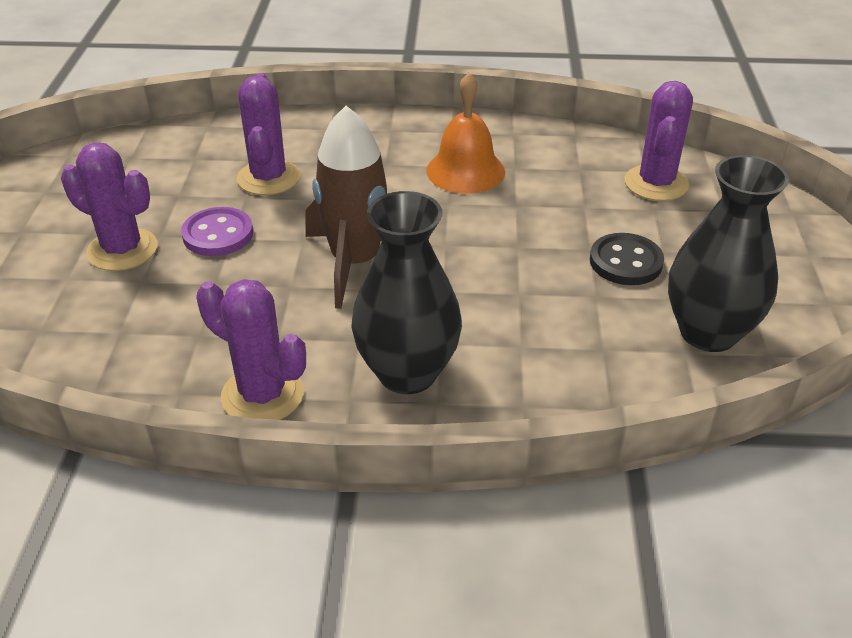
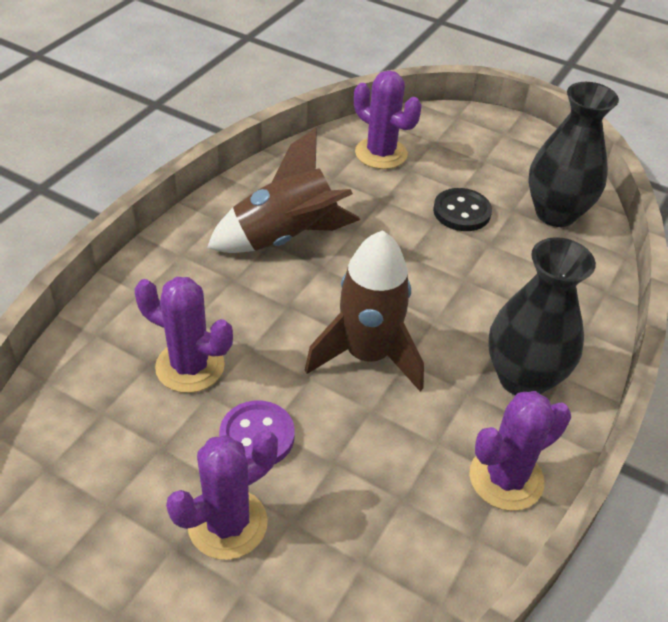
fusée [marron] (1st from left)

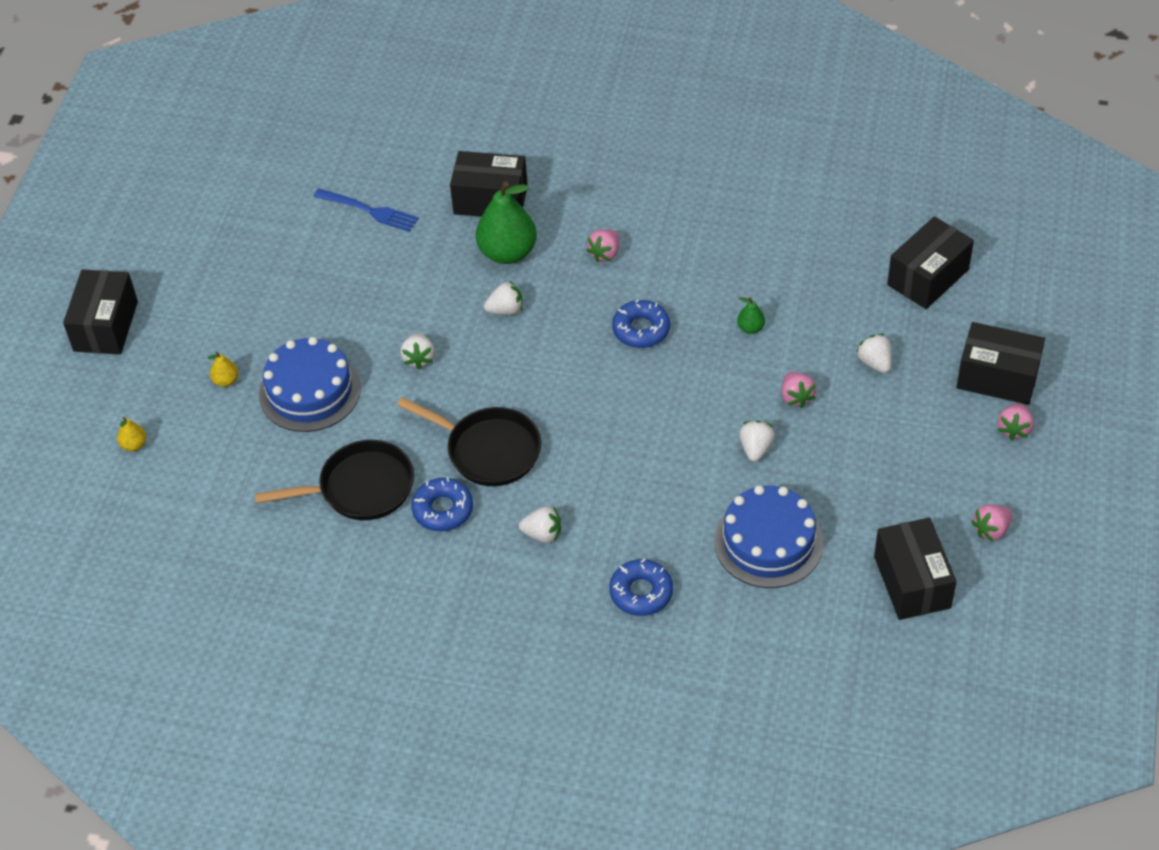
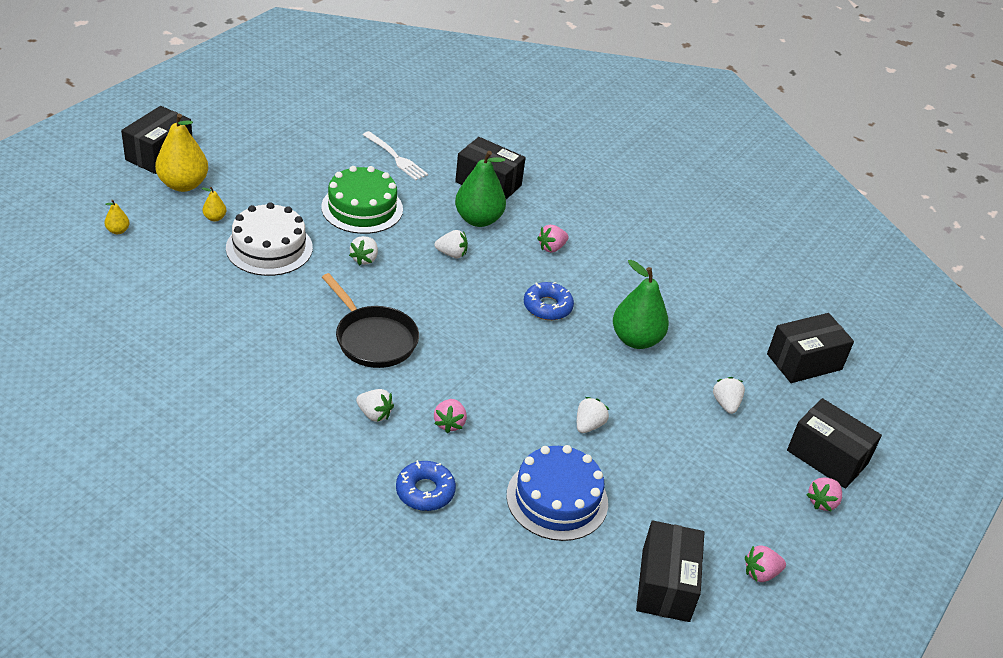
fourchette [blanc]
poire [vert] (2nd from left)
gâteau [blanc]
fraise [rose] (1st from left)
poêle [noir] (1st from left in the first image)
beignet [bleu] (1st from left in the first image)
poire [jaune] (2nd from left)
gâteau [vert]

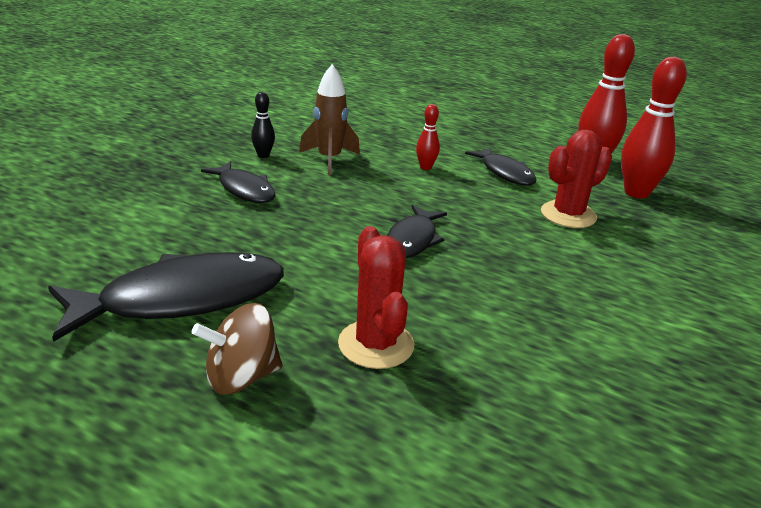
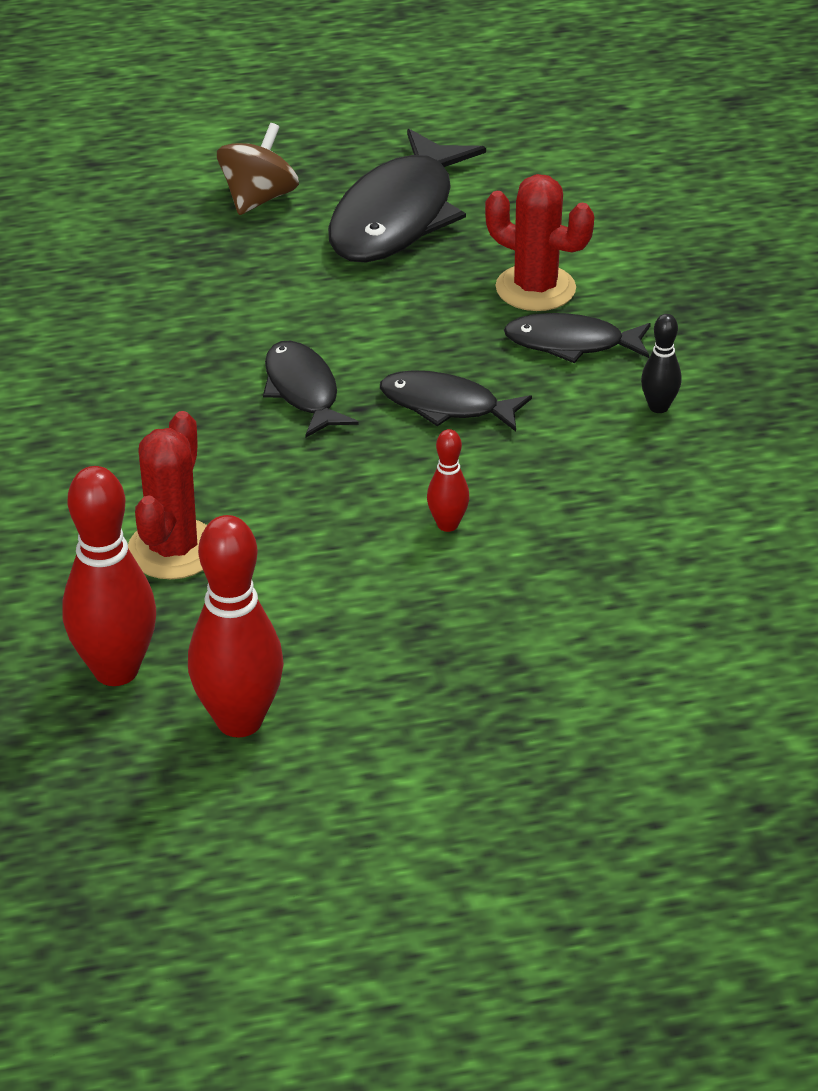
fusée [marron]
poisson [noir] (3rd from left)
cactus [rouge] (2nd from left)

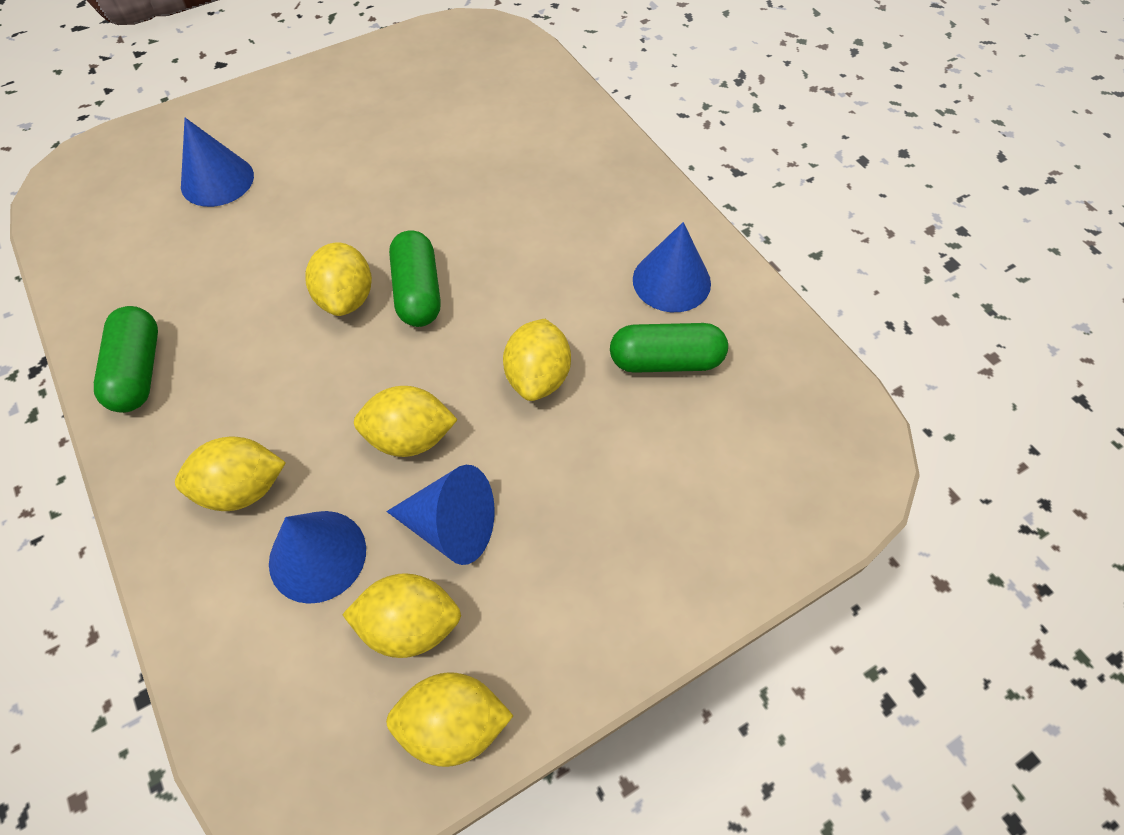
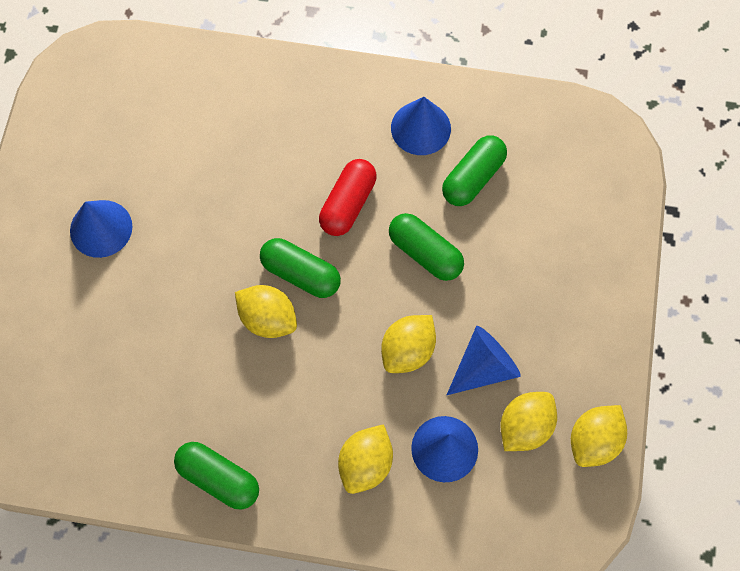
cône [bleu] (1st from left)
gélule [vert] (3rd from left)
gélule [rouge]

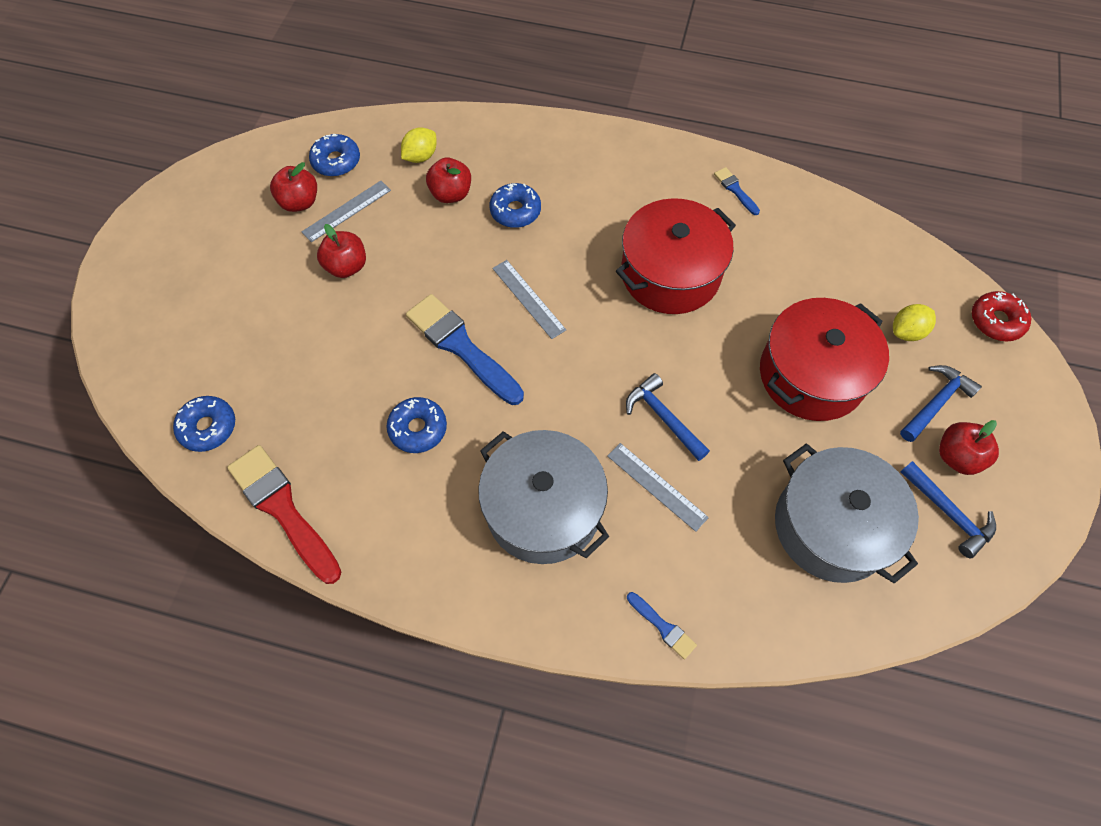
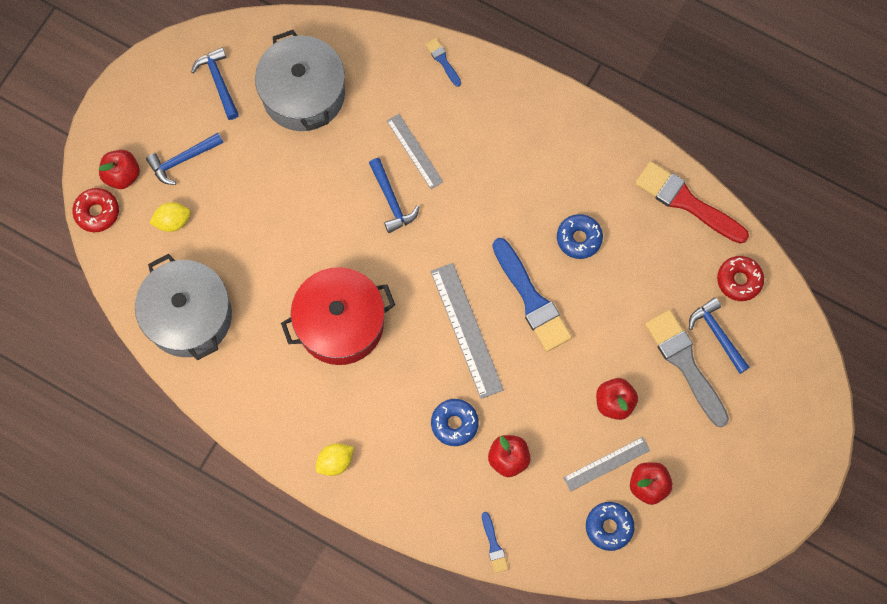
citron [jaune] (2nd from left)
pinceau [bleu] (2nd from left)
règle [gris] (2nd from left)
marmite [rouge] (2nd from left in the first image)
beignet [rouge] (2nd from left)
pomme [rouge] (1st from left)
marmite [gris] (1st from left)
pinceau [rouge]
marteau [bleu] (4th from left)
pinceau [gris]

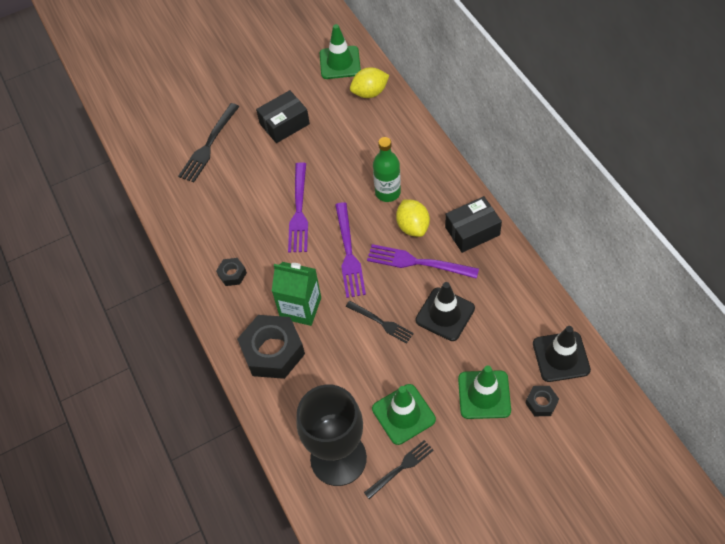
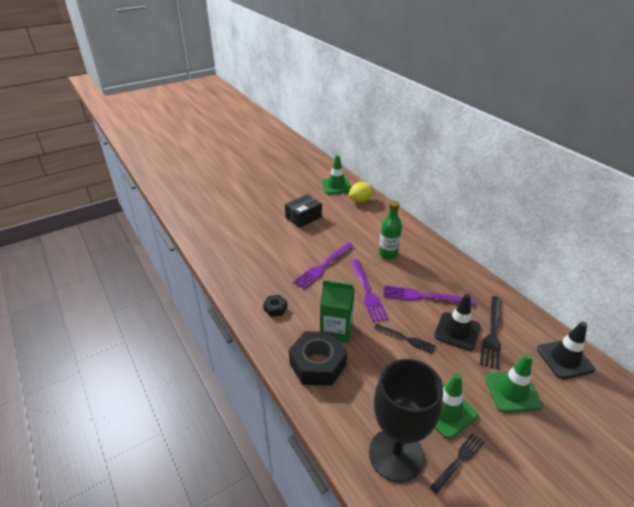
fourchette [noir] (3rd from left)
fourchette [violet] (1st from left)
boîte [noir] (2nd from left in the first image)
citron [jaune] (2nd from left in the first image)
écrou [noir] (3rd from left in the first image)

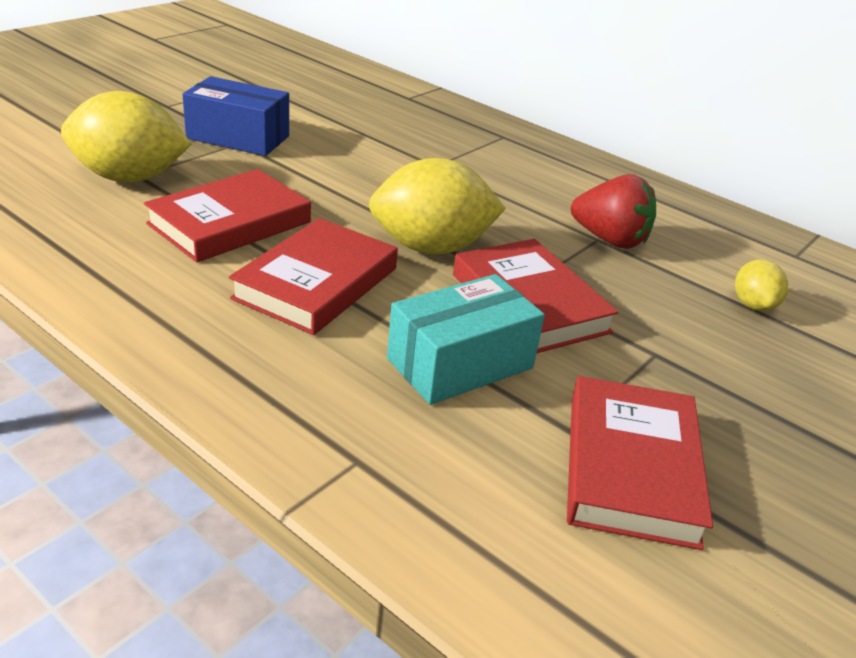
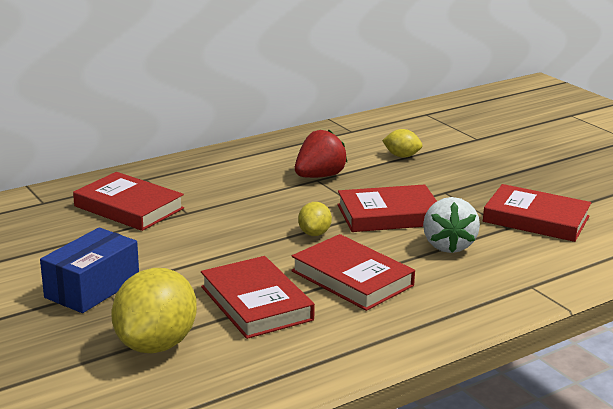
citron [jaune] (2nd from left)
fraise [blanc]
livre [rouge] (1st from left)

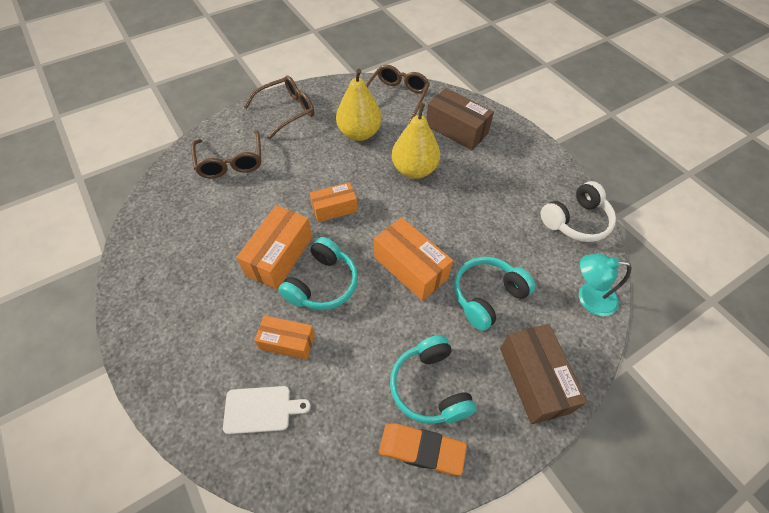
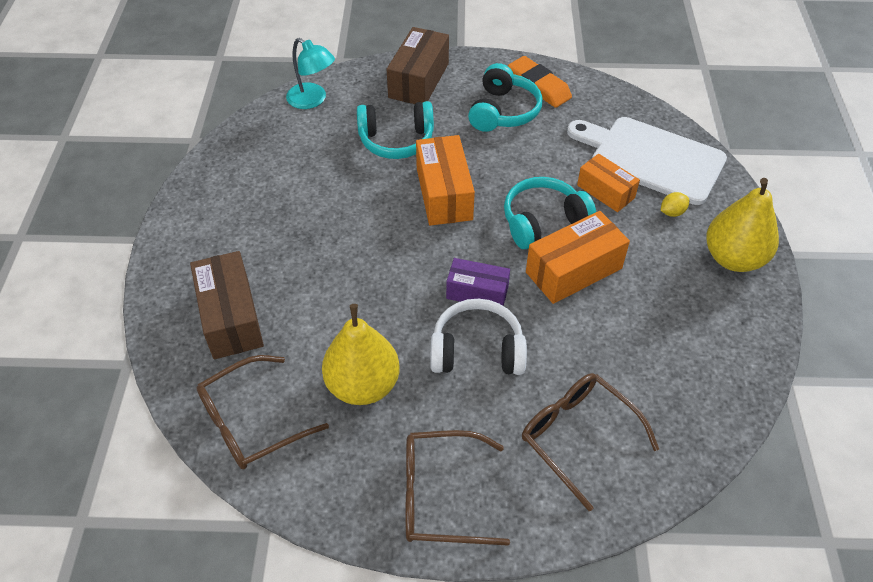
poire [jaune] (2nd from left)
lunettes [marron] (3rd from left)
casque audio [blanc]
boîte [violet]
planche à découper [blanc]
citron [jaune]

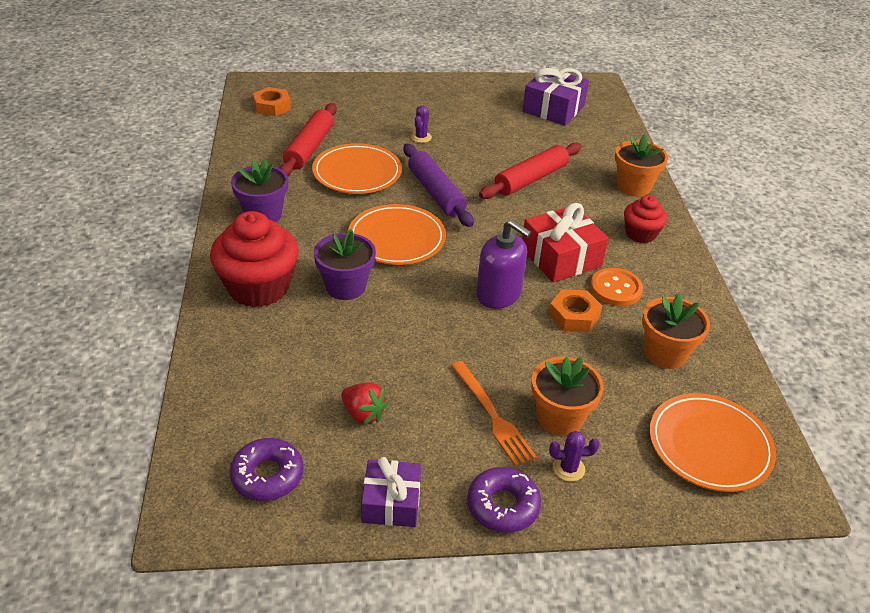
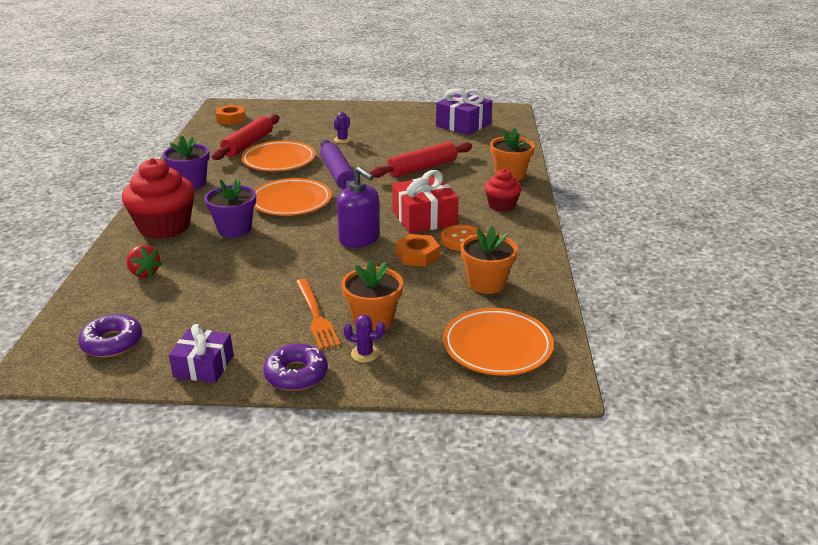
fraise [rouge]

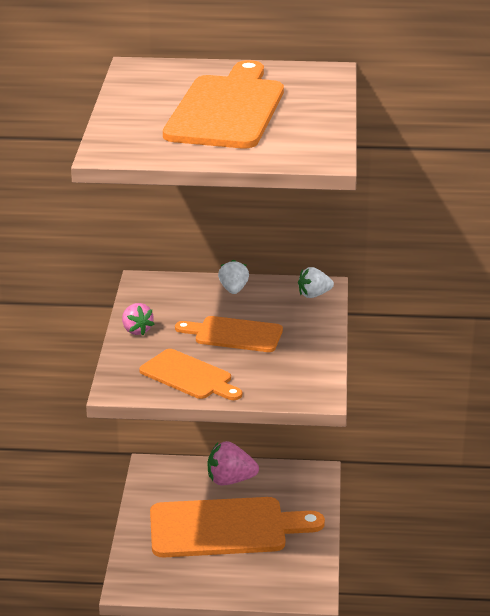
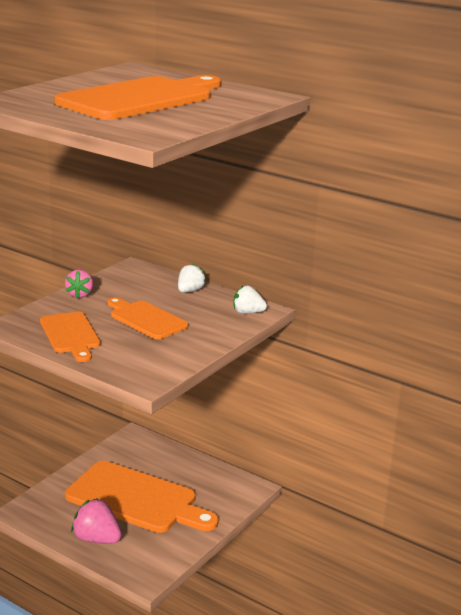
fraise [rose] (2nd from left)

